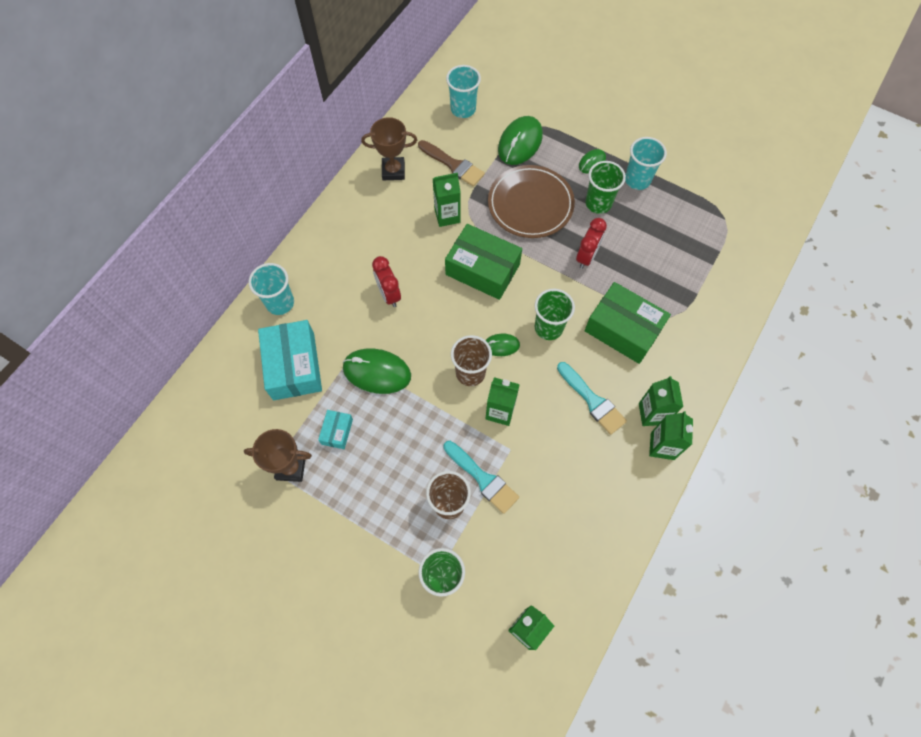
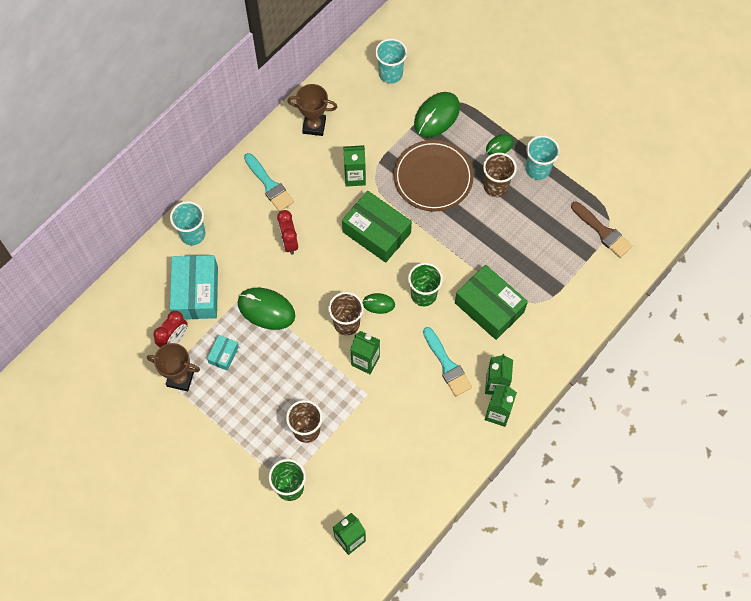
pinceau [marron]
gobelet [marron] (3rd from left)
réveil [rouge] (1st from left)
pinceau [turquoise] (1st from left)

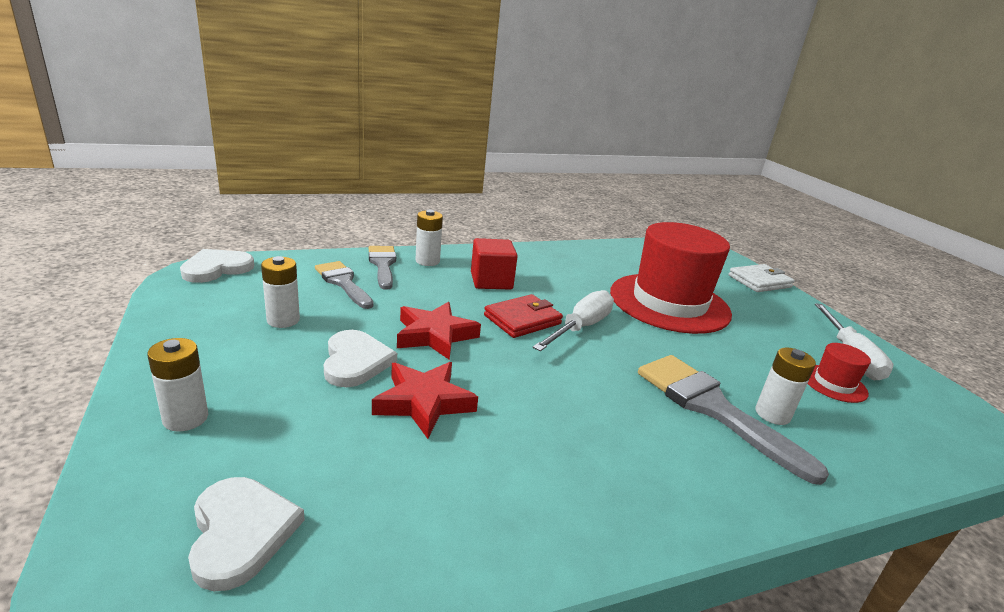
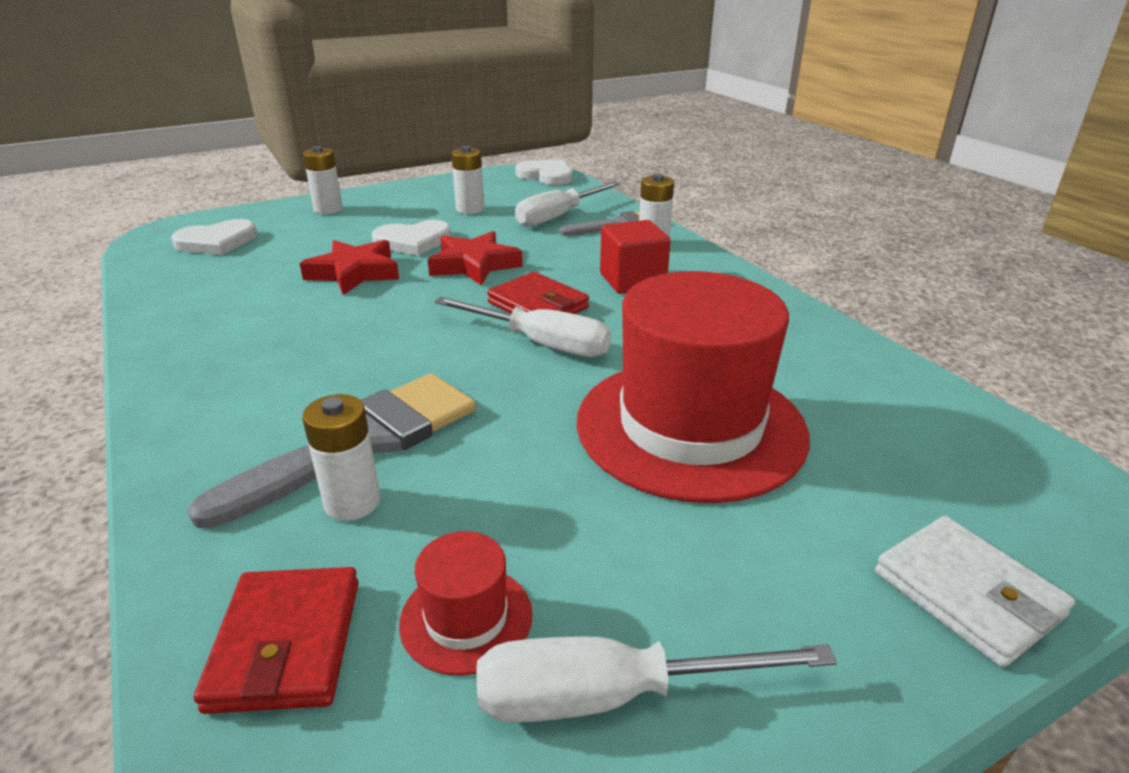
tournevis [blanc] (2nd from left)
portefeuille [rouge] (1st from left)

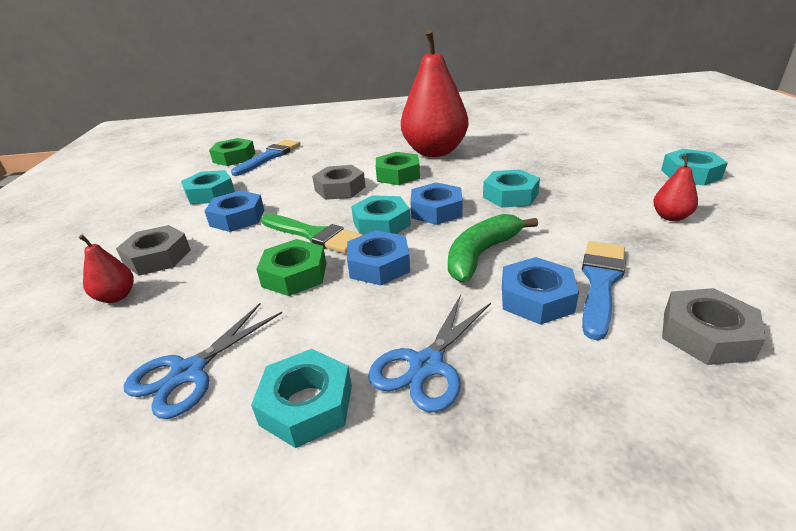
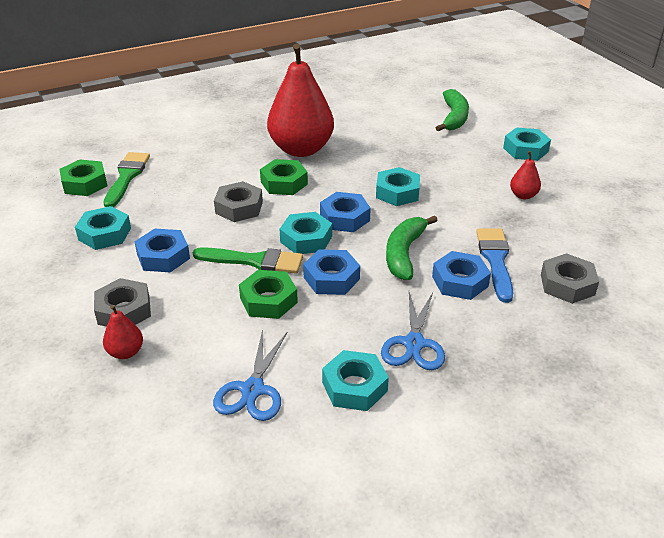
pinceau [vert] (1st from left)
banane [vert] (2nd from left)

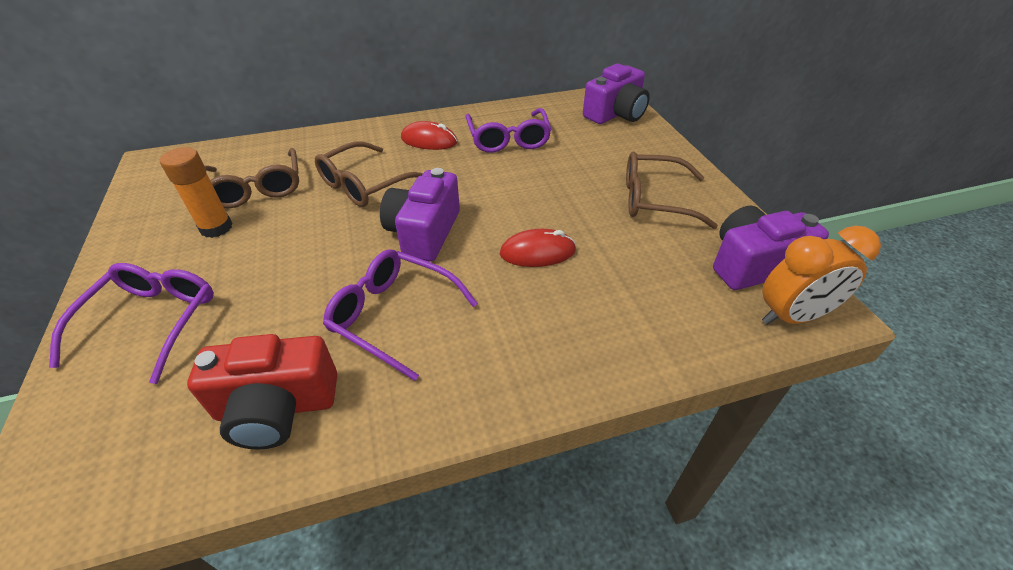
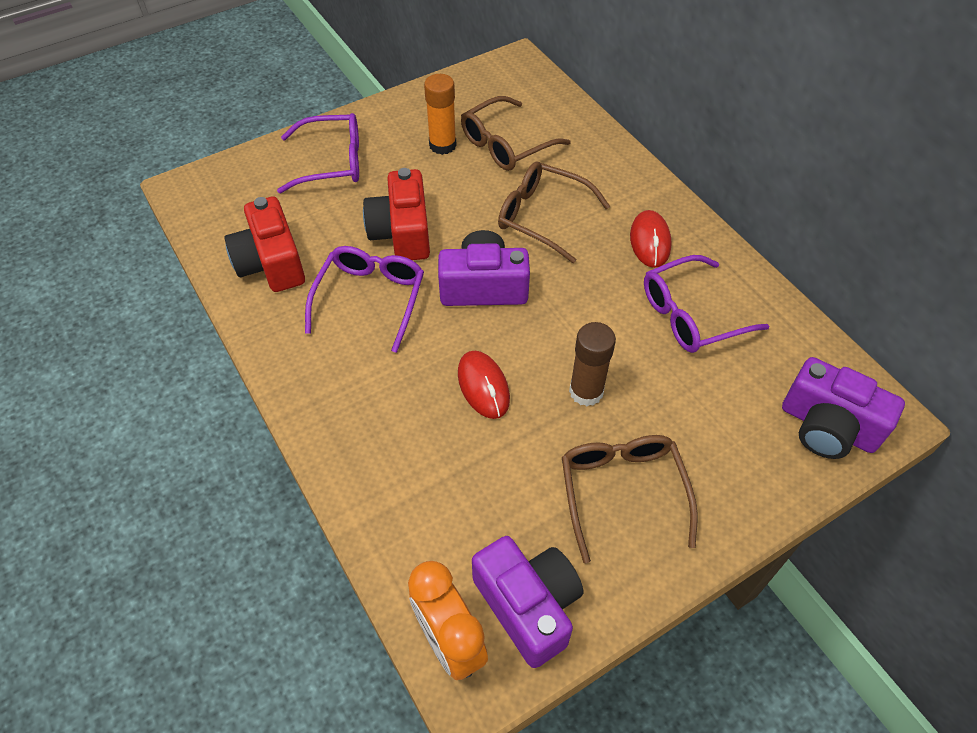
appareil photo [rouge] (2nd from left)
bâton de colle [marron]

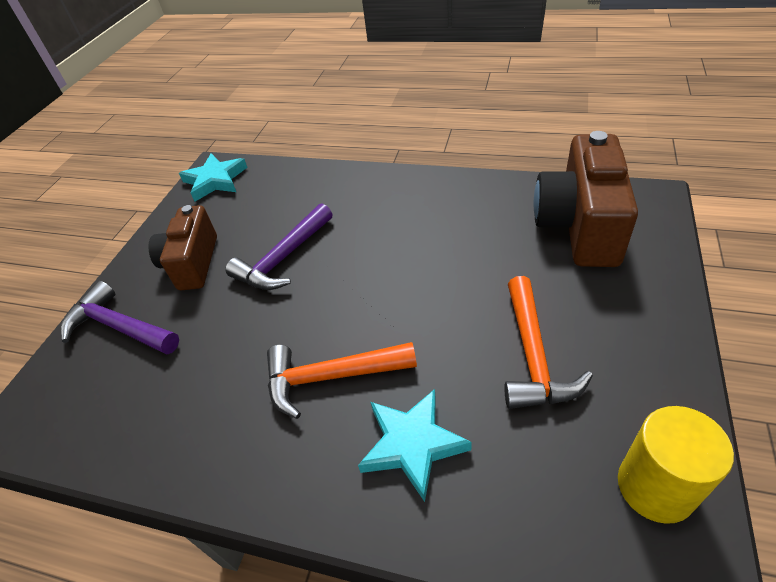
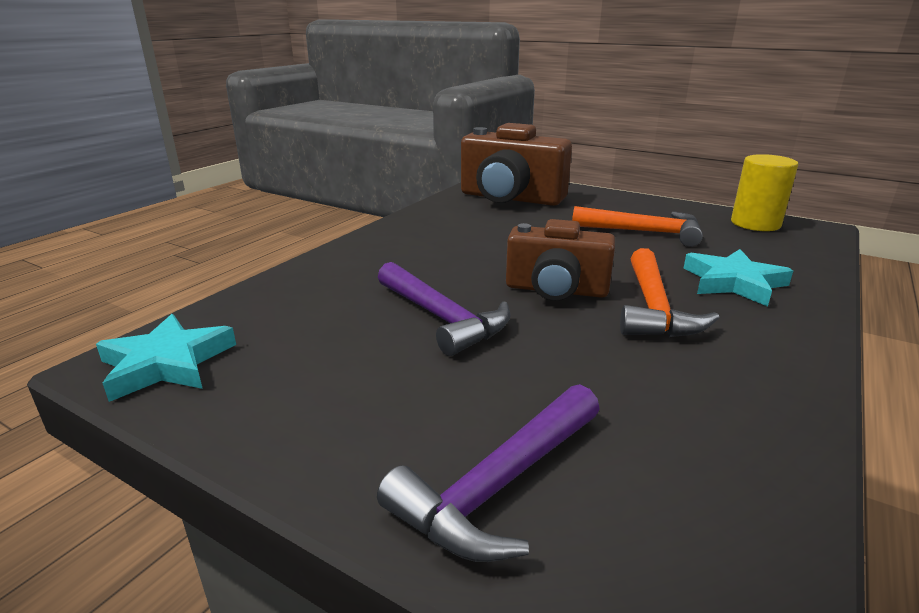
appareil photo [marron] (2nd from left)

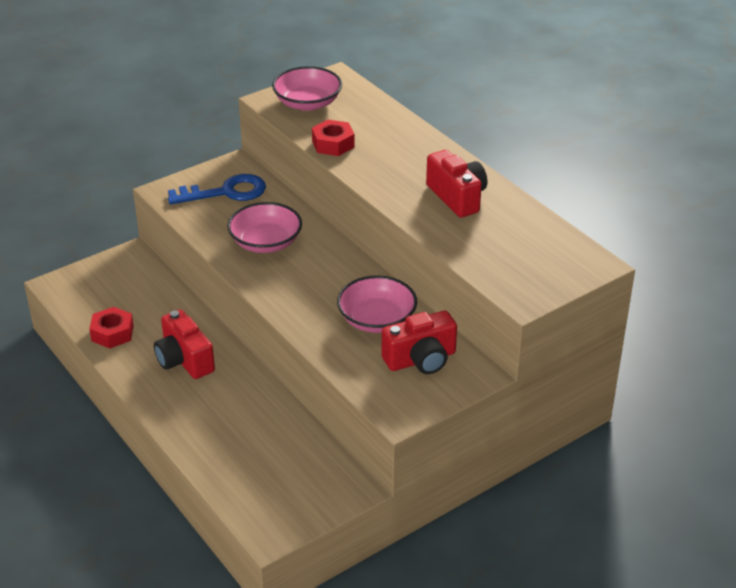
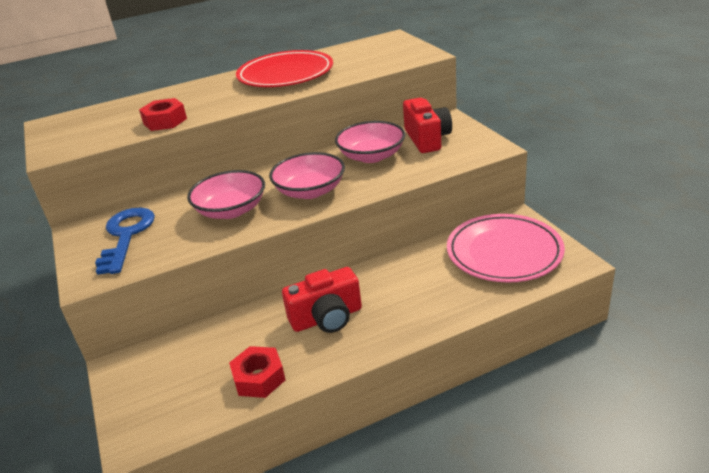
bol [rose] (2nd from left)
assiette [rouge]
assiette [rose]

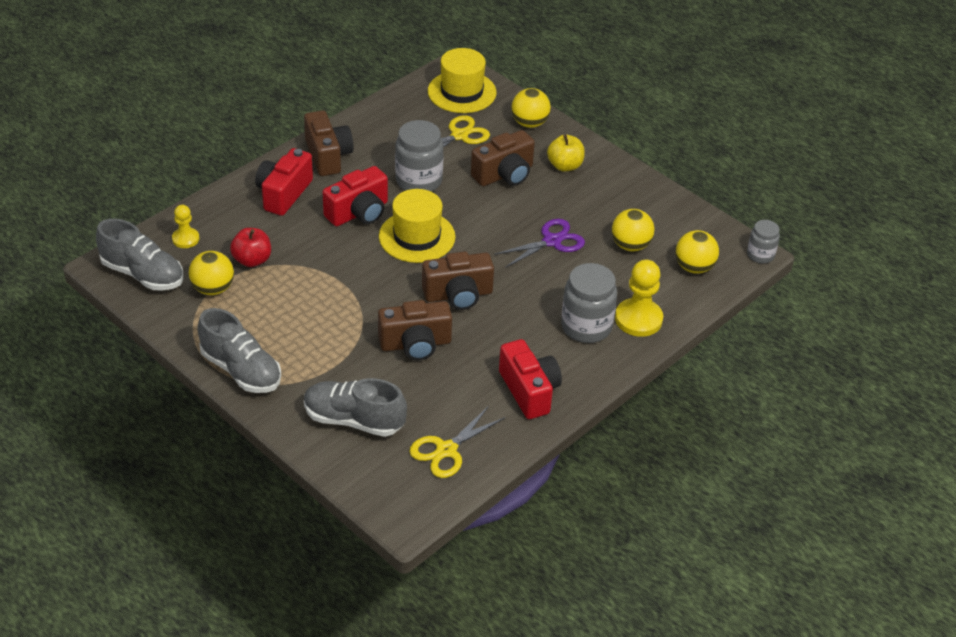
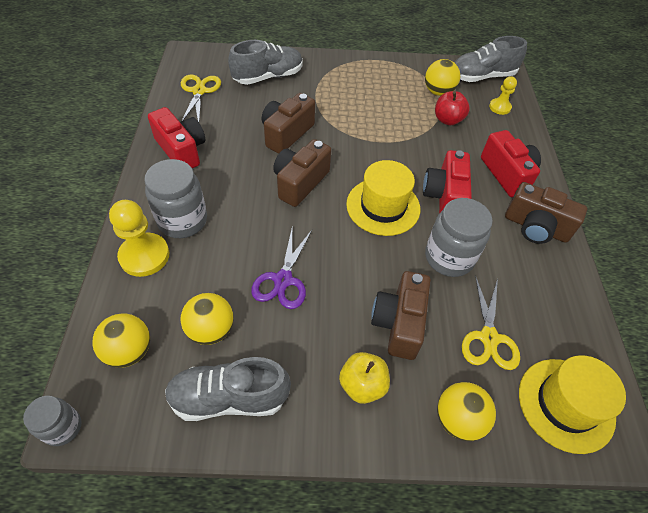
chaussure [gris] (1st from left)
appareil photo [rouge] (1st from left)

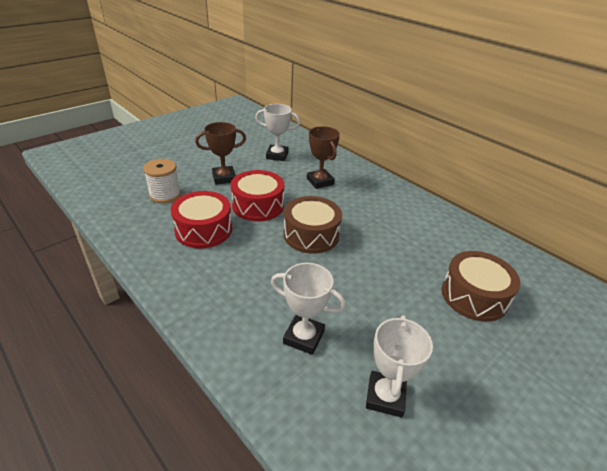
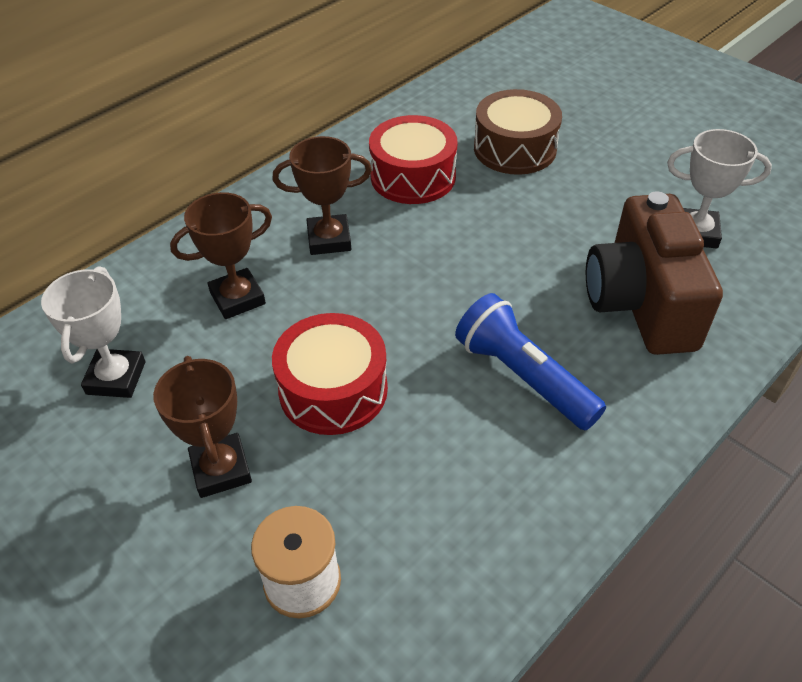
tambour [rouge] (2nd from left)
tambour [marron] (1st from left in the first image)
appareil photo [marron]
trophée [marron] (3rd from left)
lampe de poche [bleu]

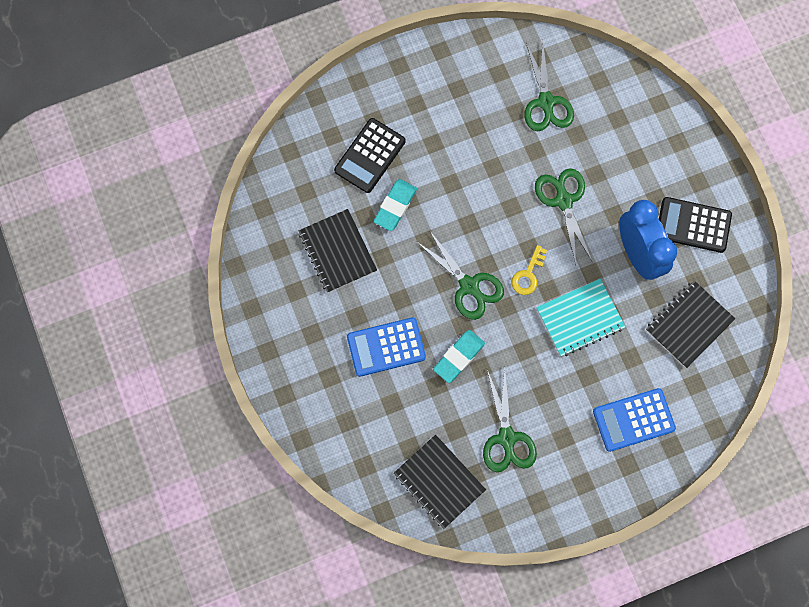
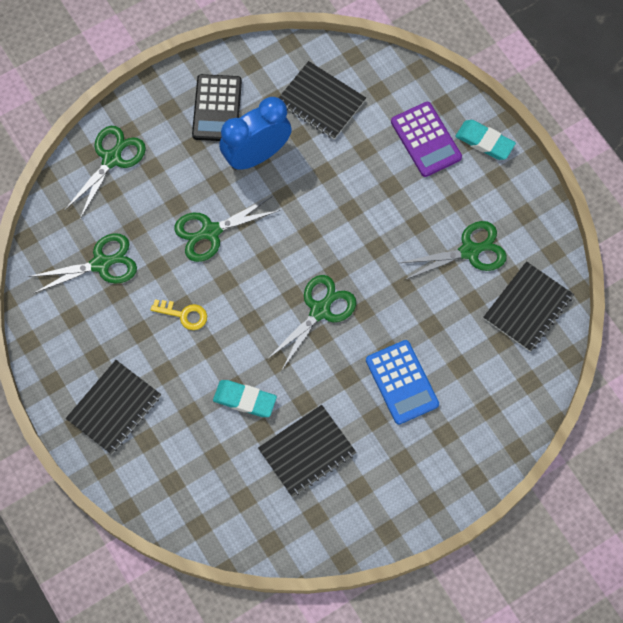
calculatrice [noir] (1st from left in the first image)
clé [jaune]
carnet [turquoise]
gomme [turquoise] (2nd from left)
calculatrice [violet]
ciseaux [vert] (2nd from left)
carnet [noir] (1st from left)

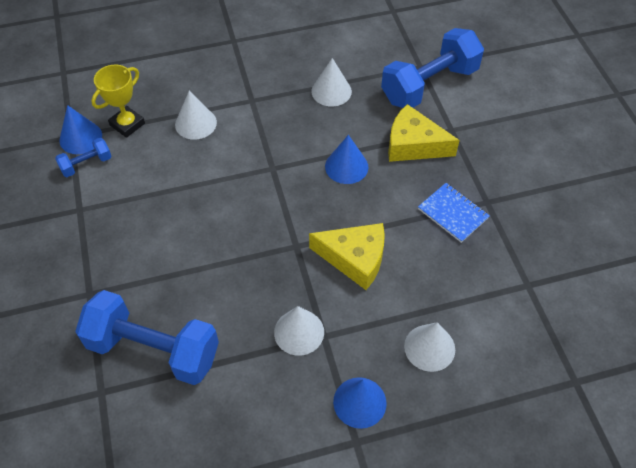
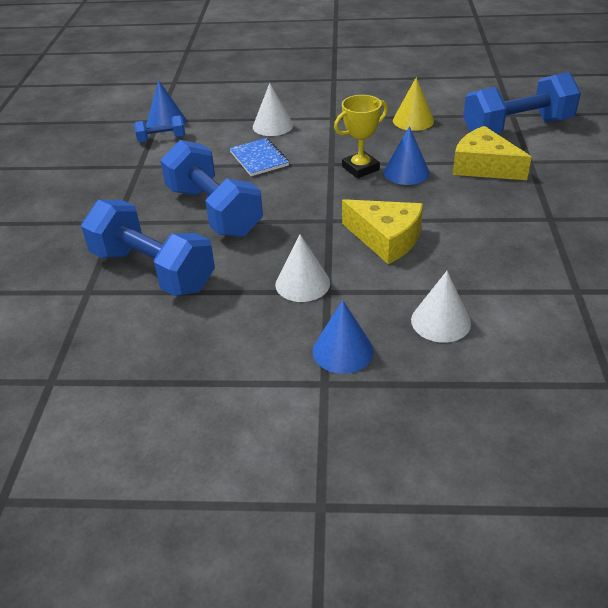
cône [jaune]
trophée [jaune]
carnet [bleu]
haltère [bleu] (3rd from left)

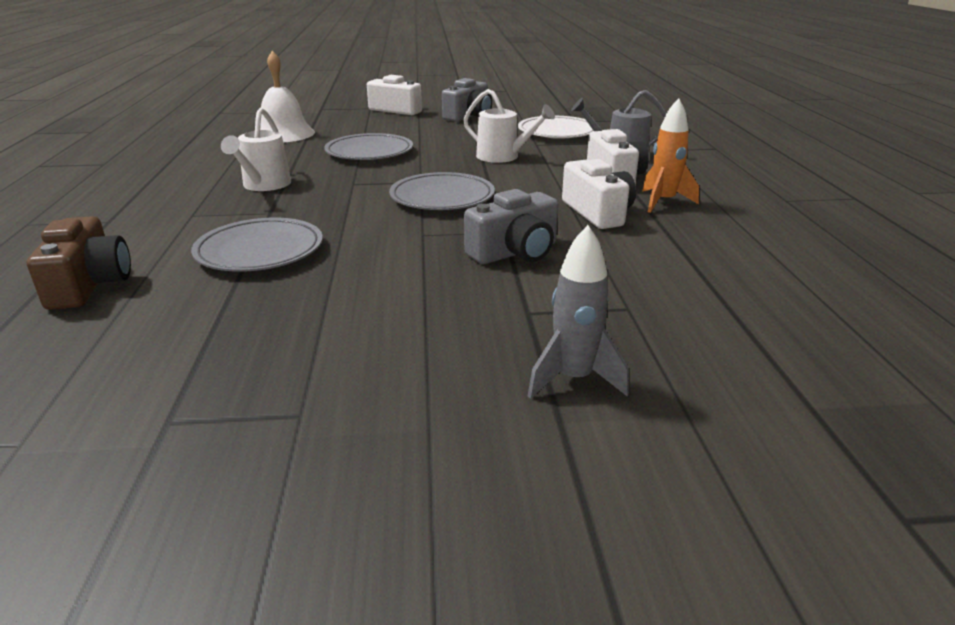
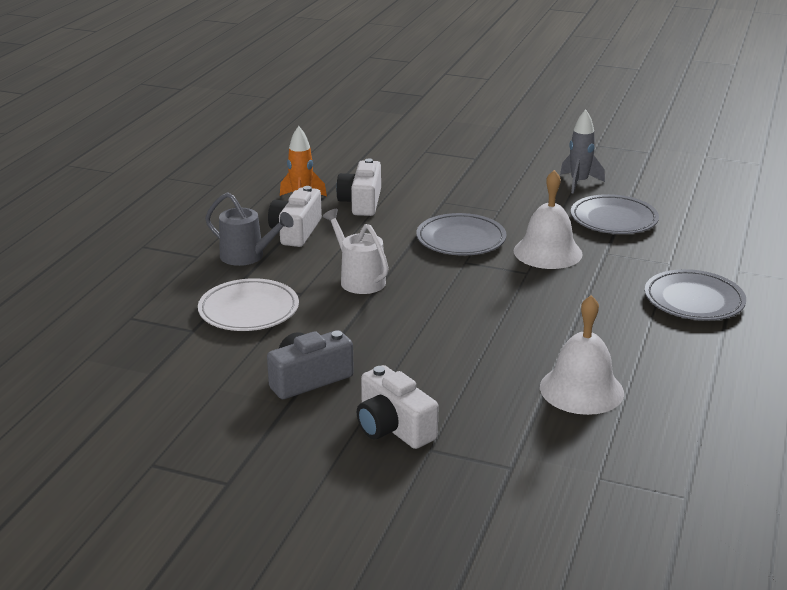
arrosoir [blanc] (1st from left in the first image)
assiette [gris] (3rd from left)
appareil photo [gris] (2nd from left in the first image)
appareil photo [marron]
fusée [gris]
cloche [blanc] (1st from left)

